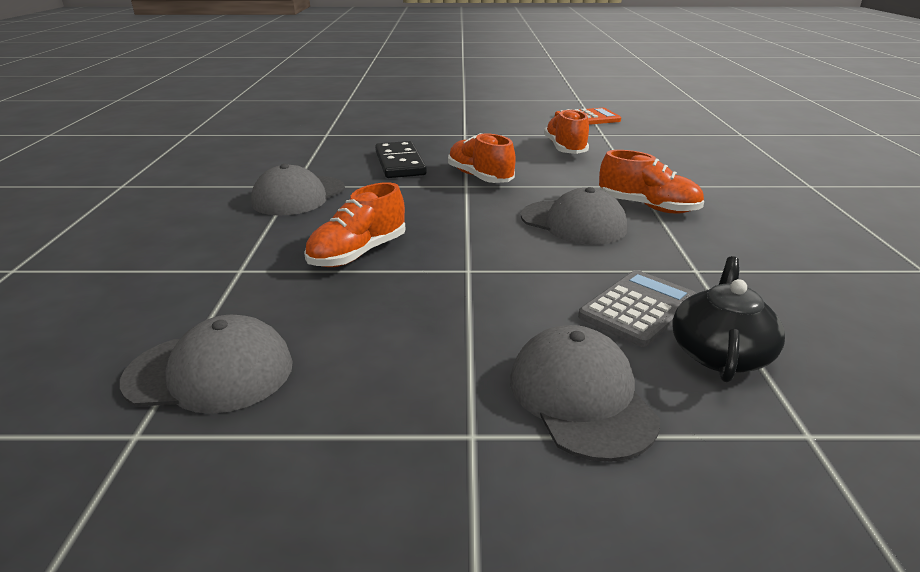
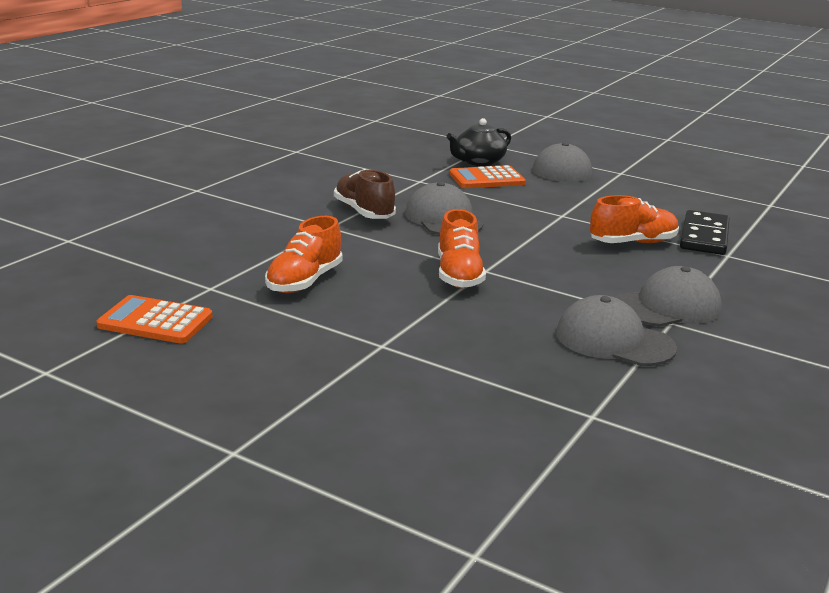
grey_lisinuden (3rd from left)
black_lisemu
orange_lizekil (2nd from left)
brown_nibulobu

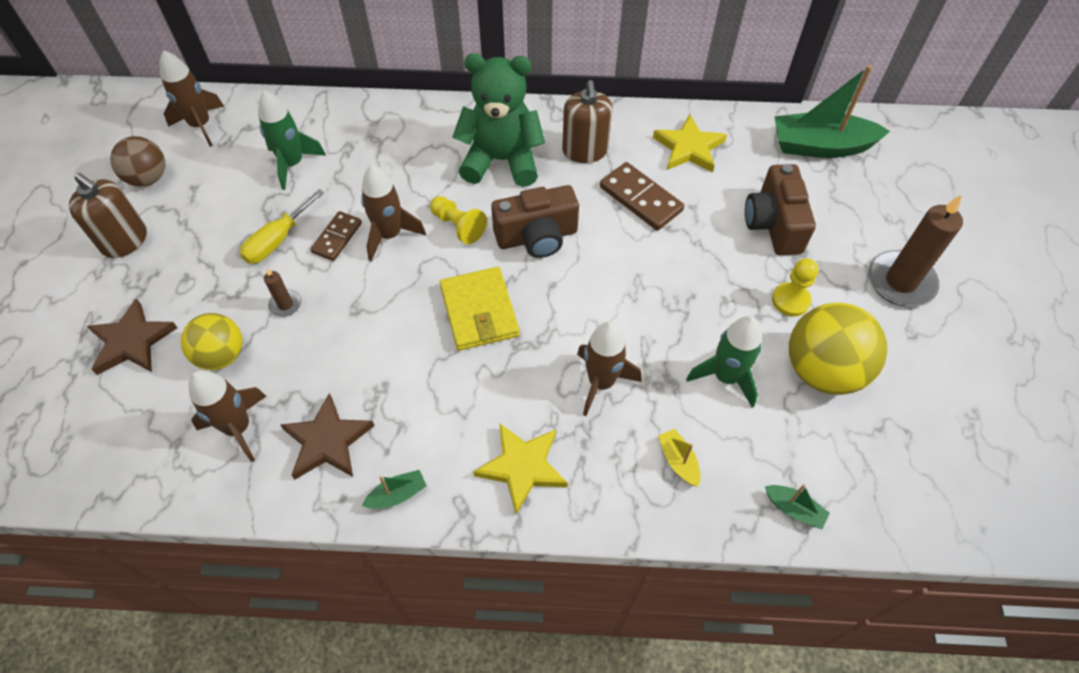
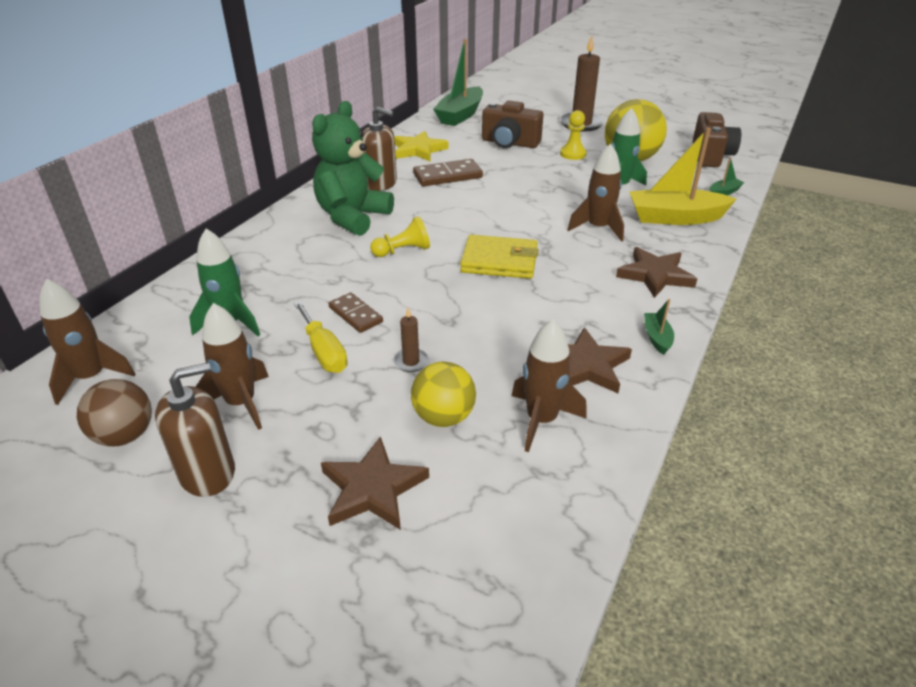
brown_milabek (2nd from left)
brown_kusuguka (2nd from left)
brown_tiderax (3rd from left)
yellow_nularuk

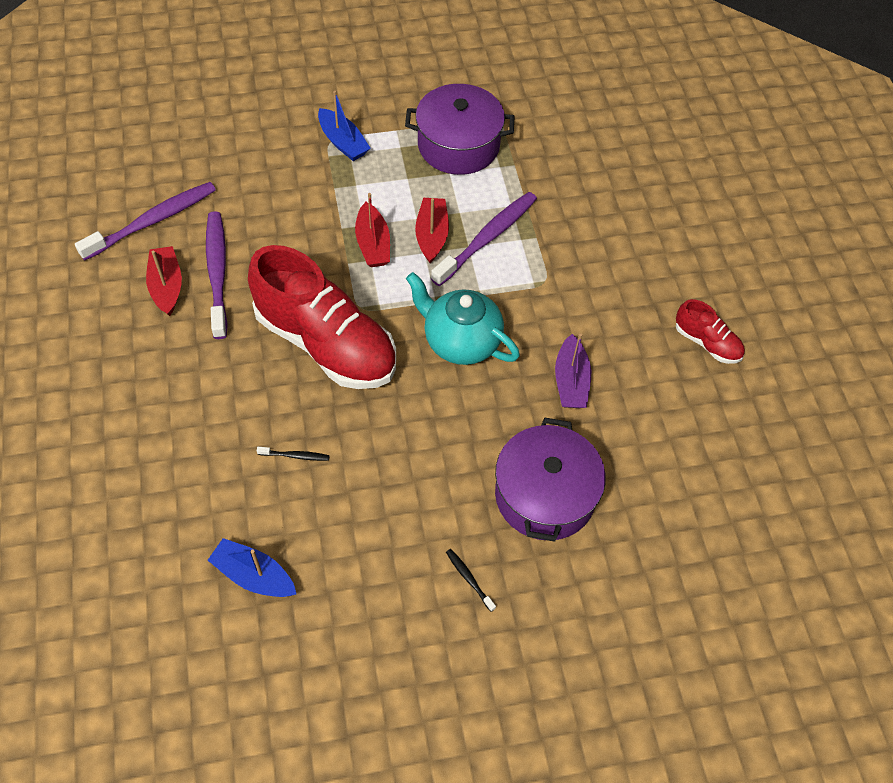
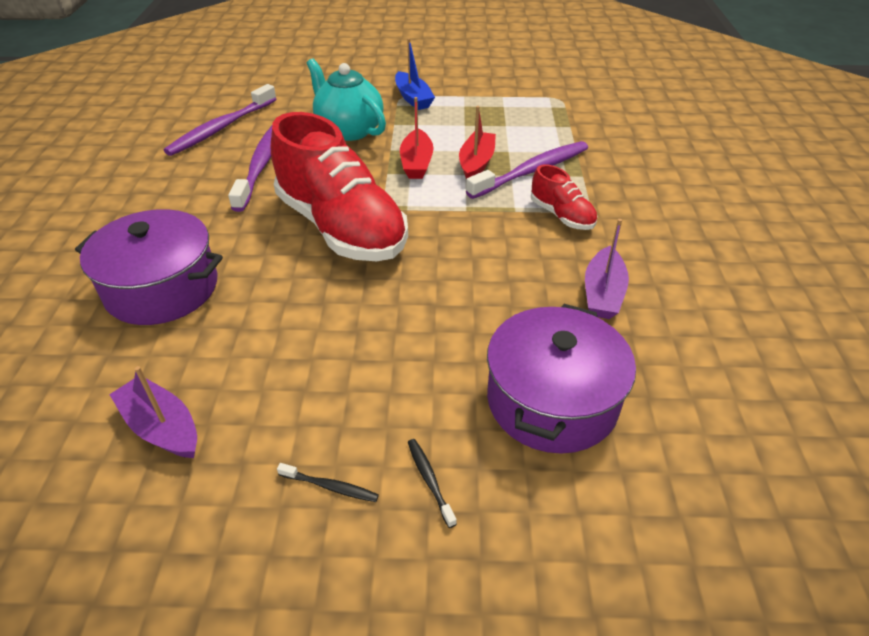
red_nularuk (1st from left in the first image)
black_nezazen (1st from left)
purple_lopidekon (1st from left)
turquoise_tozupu
red_nibulobu (2nd from left)
purple_nularuk (1st from left)
purple_nezazen (1st from left)

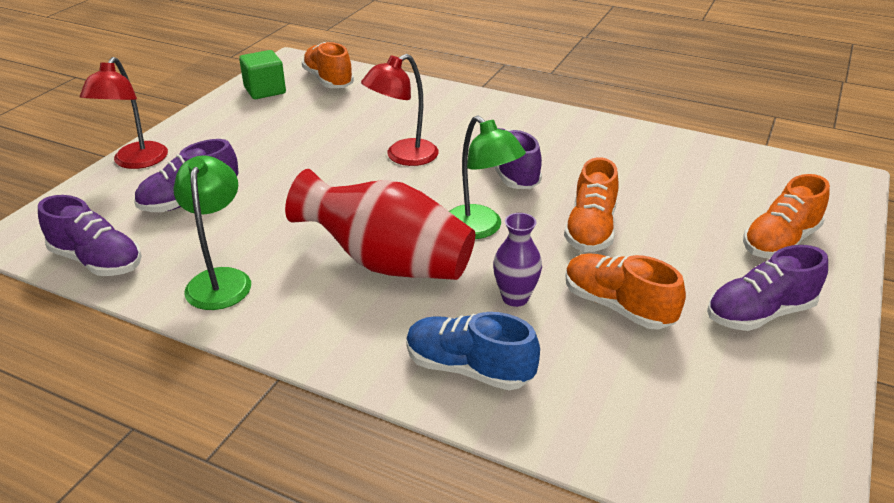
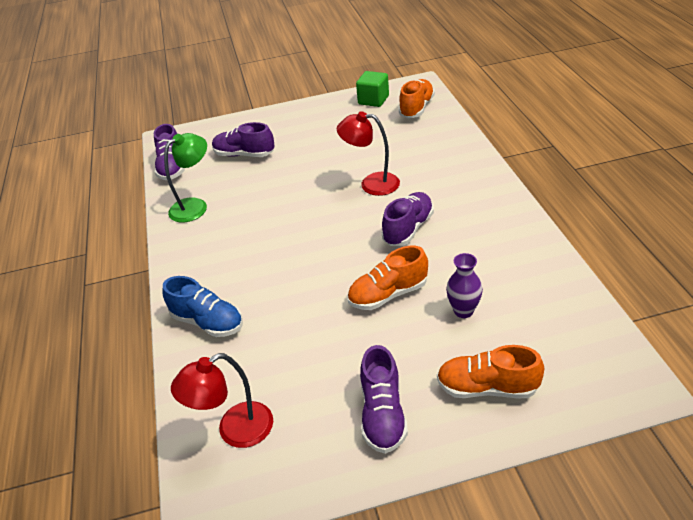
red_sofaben
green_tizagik (2nd from left in the first image)
orange_nibulobu (3rd from left in the first image)
red_tizagik (1st from left)
purple_sofaben
blue_nibulobu
purple_nibulobu (3rd from left)

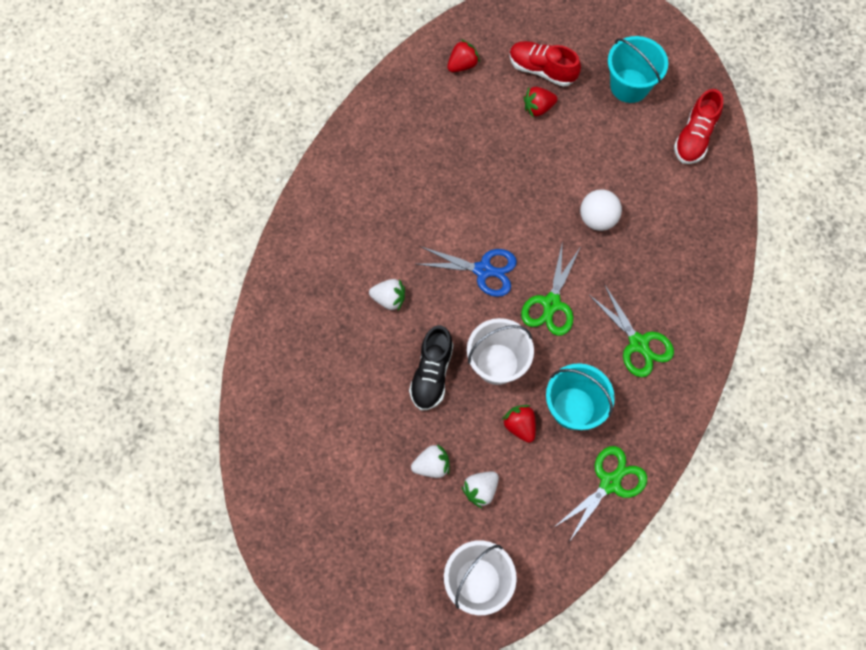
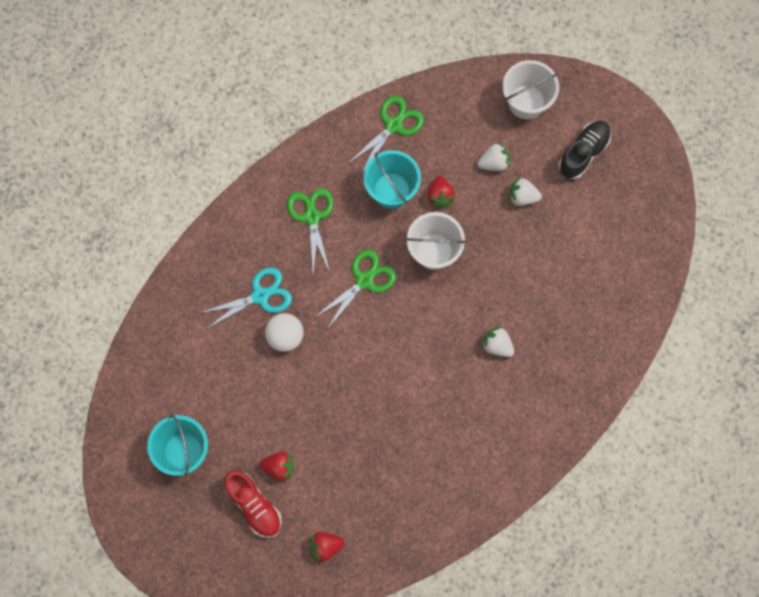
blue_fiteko
red_nibulobu (2nd from left in the first image)
turquoise_fiteko
black_nibulobu
green_fiteko (3rd from left)

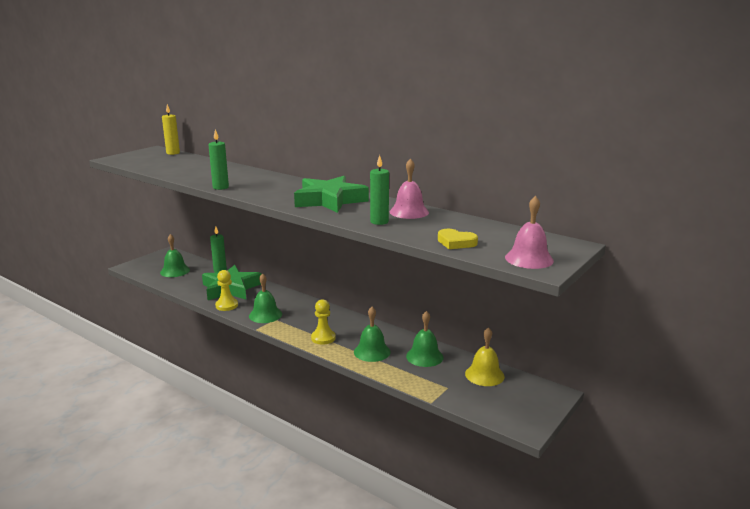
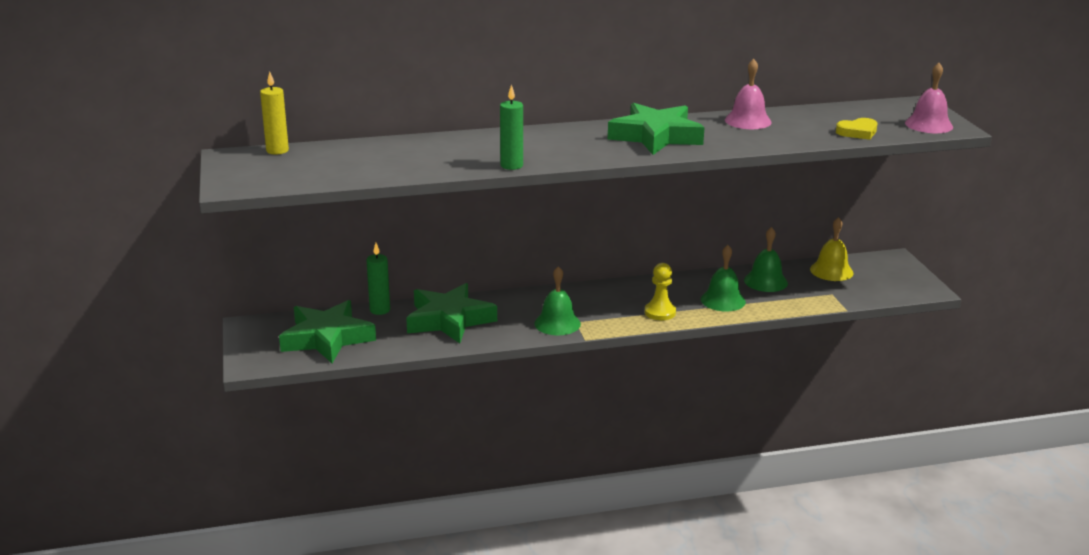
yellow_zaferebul (1st from left in the first image)
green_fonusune (3rd from left in the first image)
green_tiderax (1st from left)

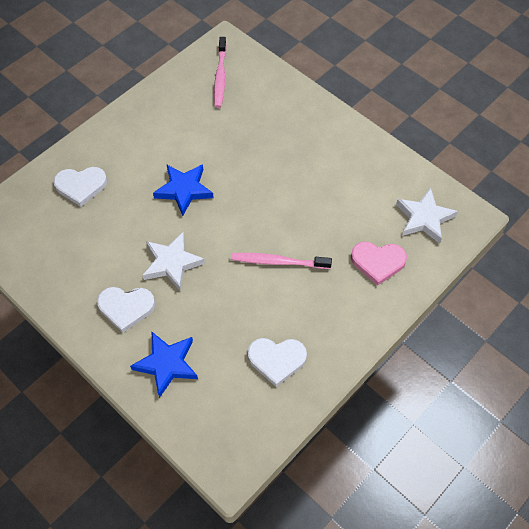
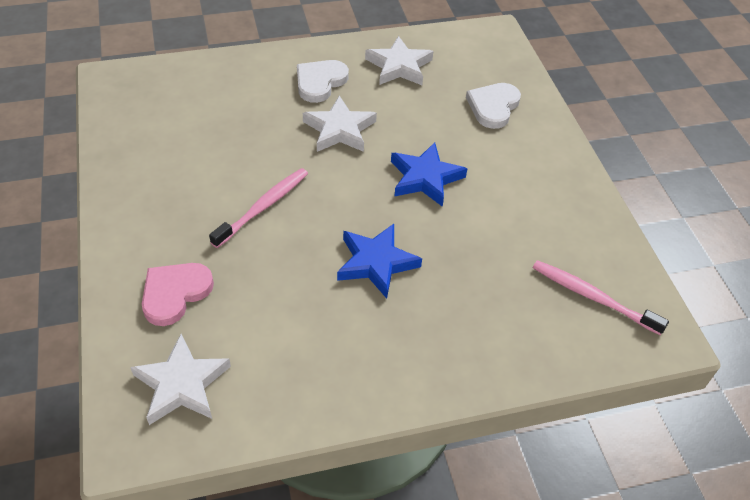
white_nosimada (3rd from left in the first image)
white_tiderax (3rd from left)
blue_tiderax (1st from left)

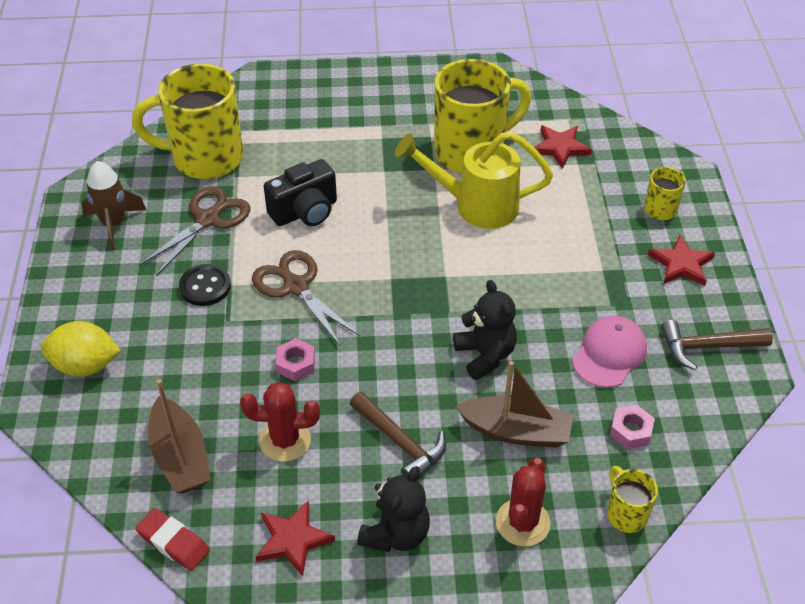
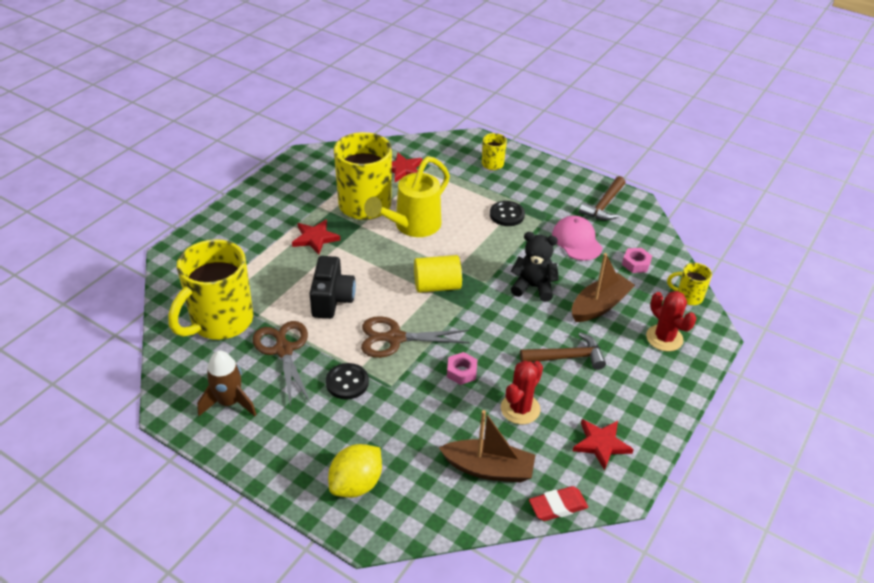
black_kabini (1st from left in the first image)
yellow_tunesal
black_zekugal (2nd from left)
red_tiderax (1st from left)

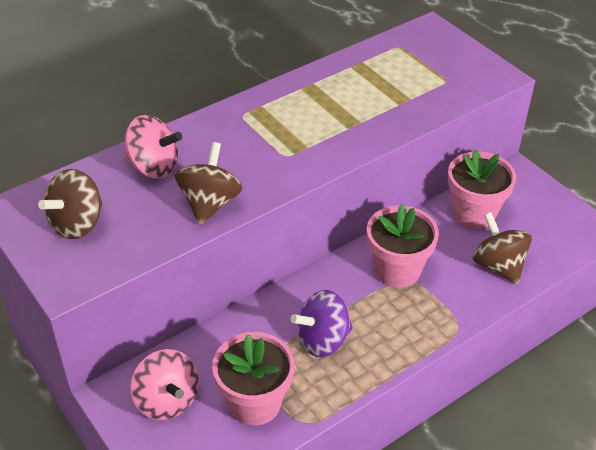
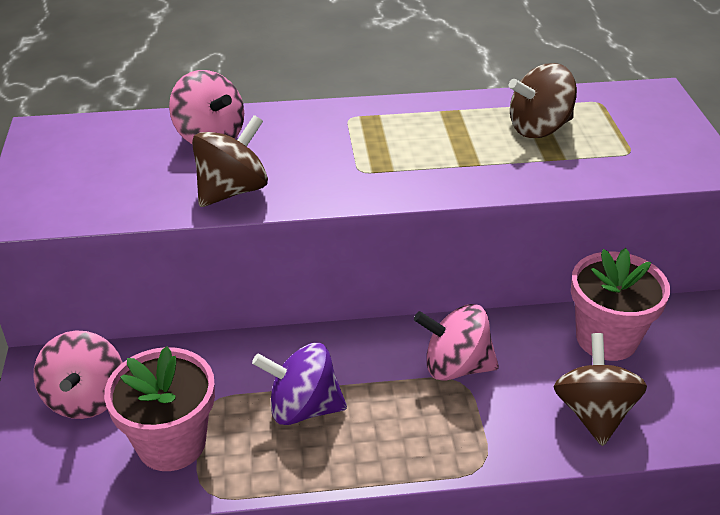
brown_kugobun (2nd from left)
pink_kugobun (3rd from left)

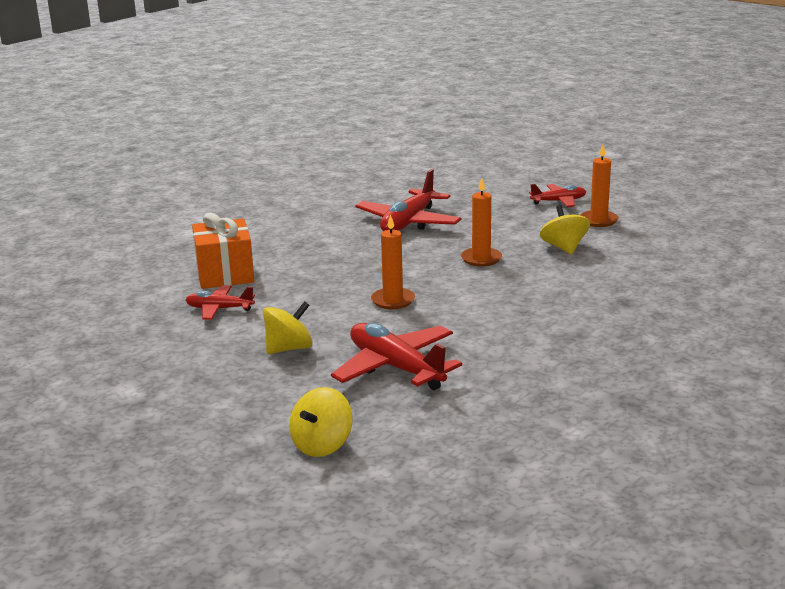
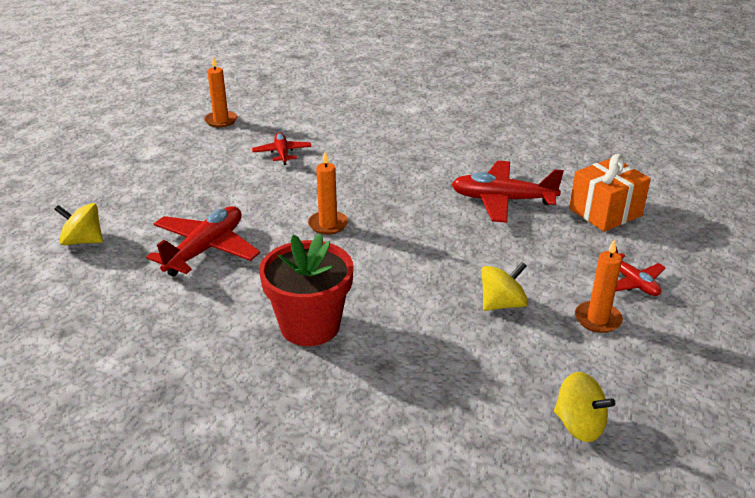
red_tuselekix
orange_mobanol
yellow_kugobun (3rd from left)
orange_fonusune (1st from left)

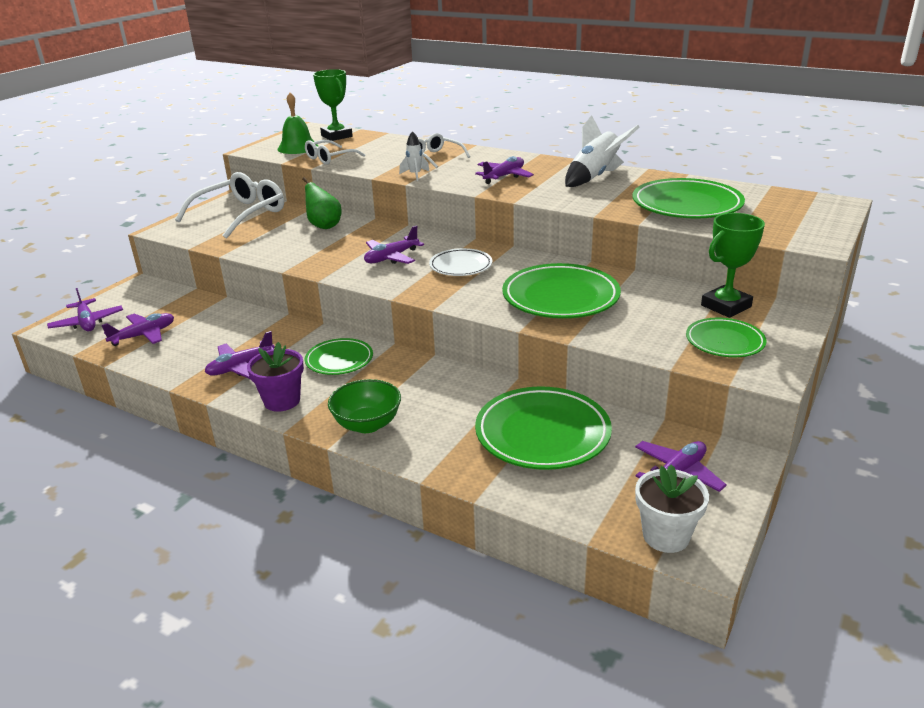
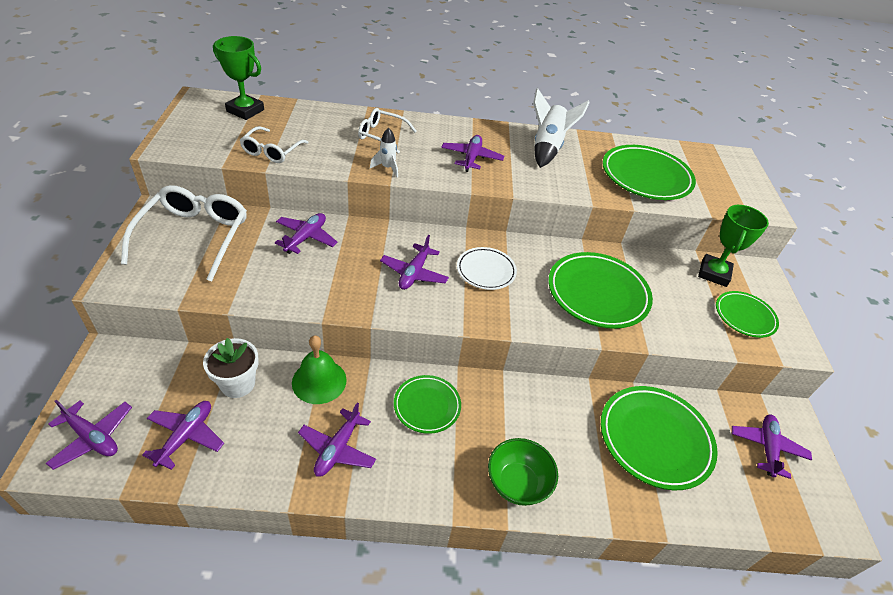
purple_tuselekix
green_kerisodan
white_tuselekix
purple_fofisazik (3rd from left)

